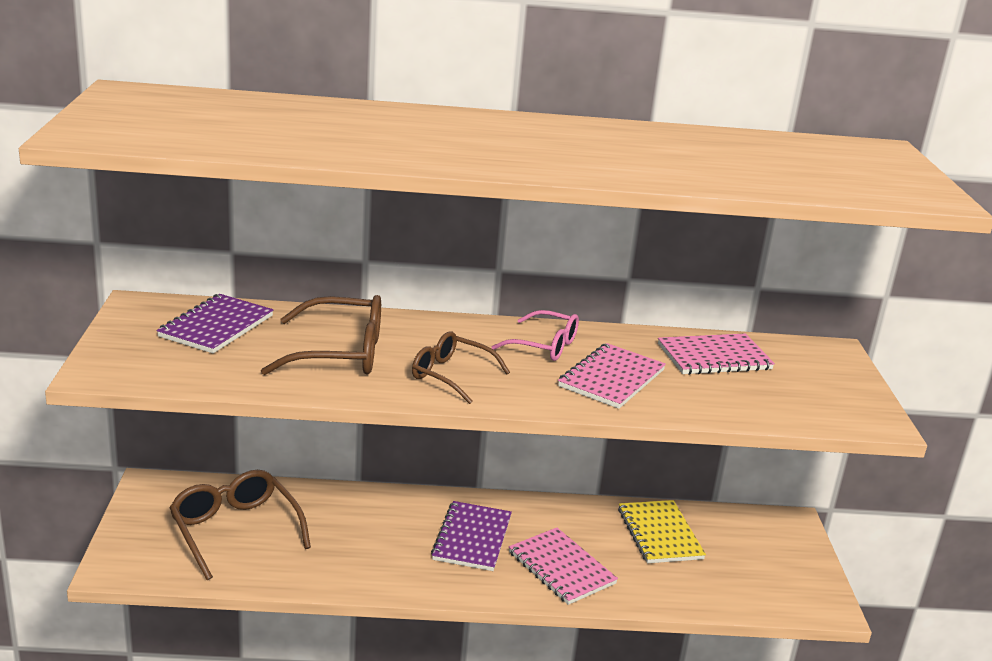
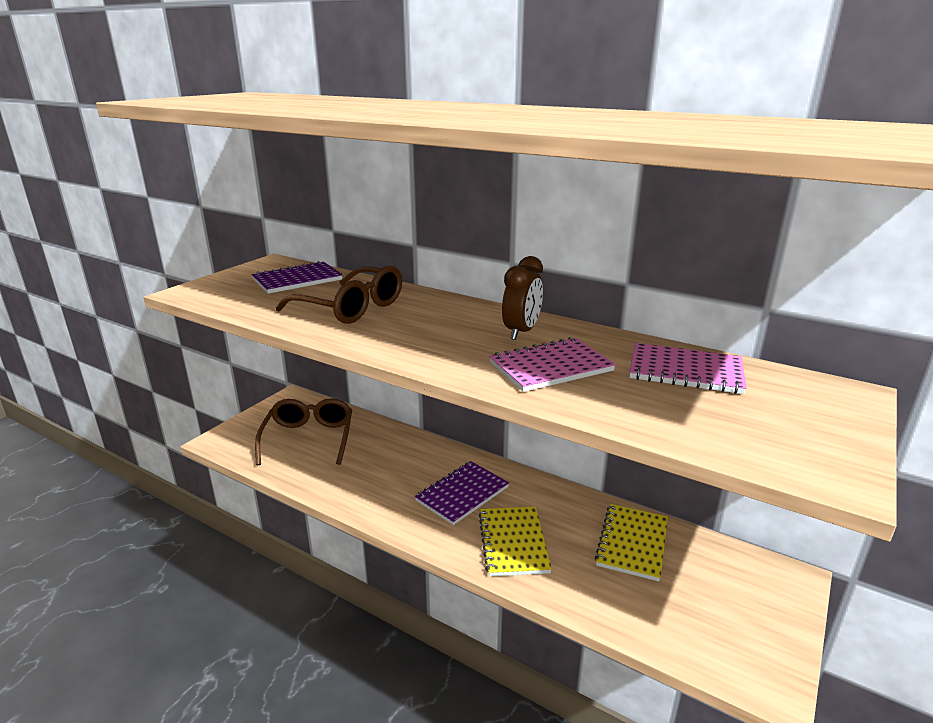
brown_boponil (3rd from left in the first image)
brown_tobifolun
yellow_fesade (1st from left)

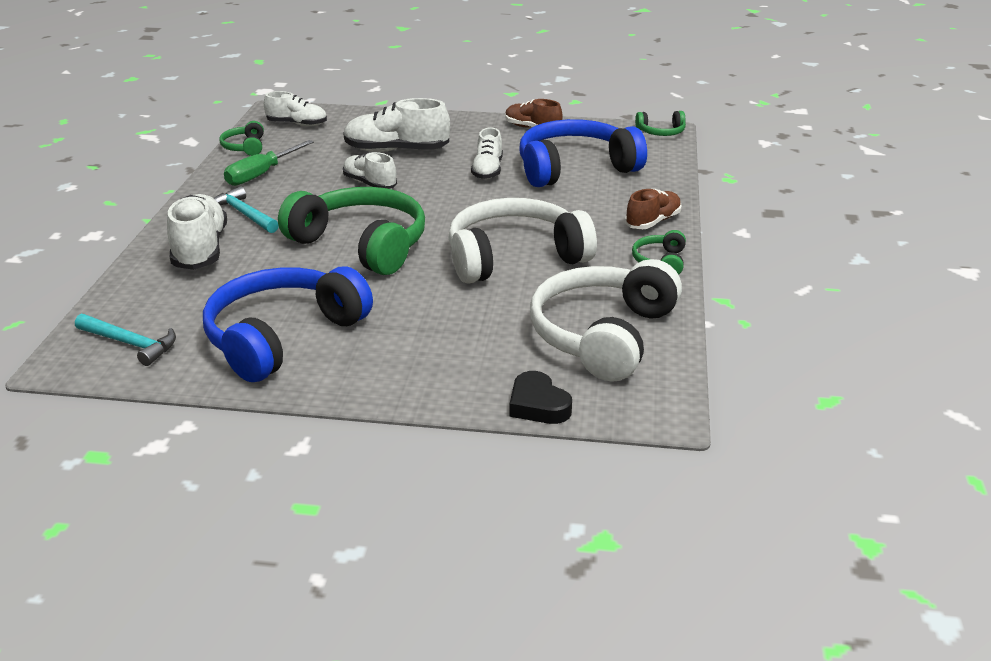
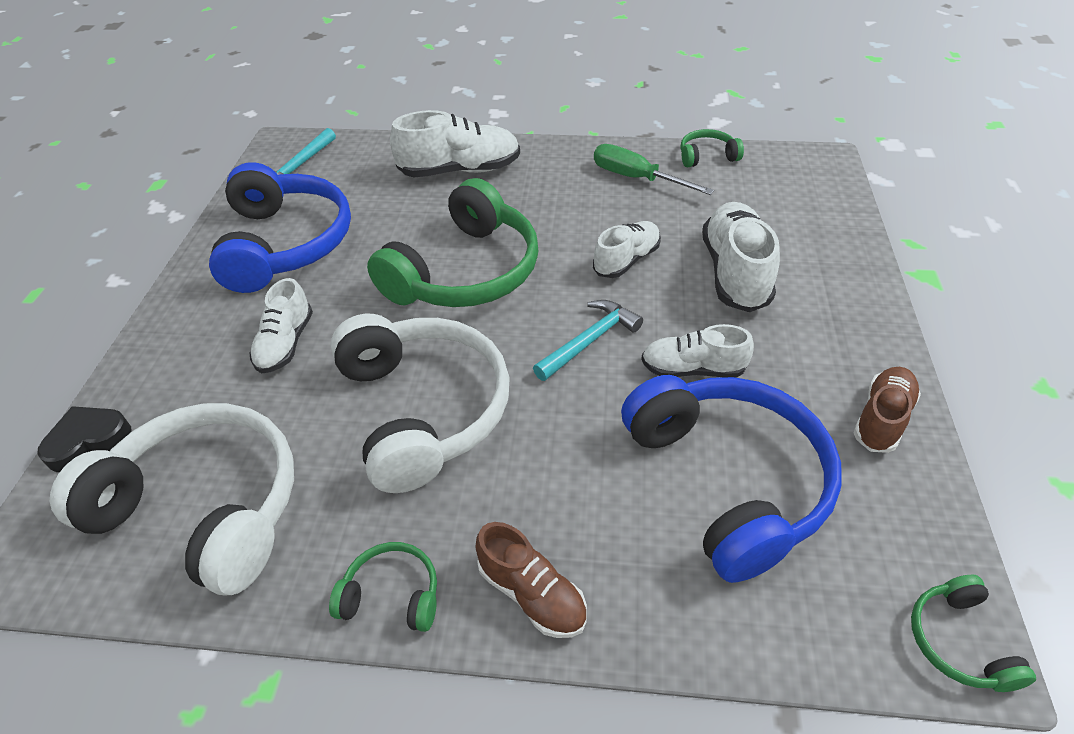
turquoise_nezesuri (2nd from left)
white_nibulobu (1st from left)
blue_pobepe (1st from left)

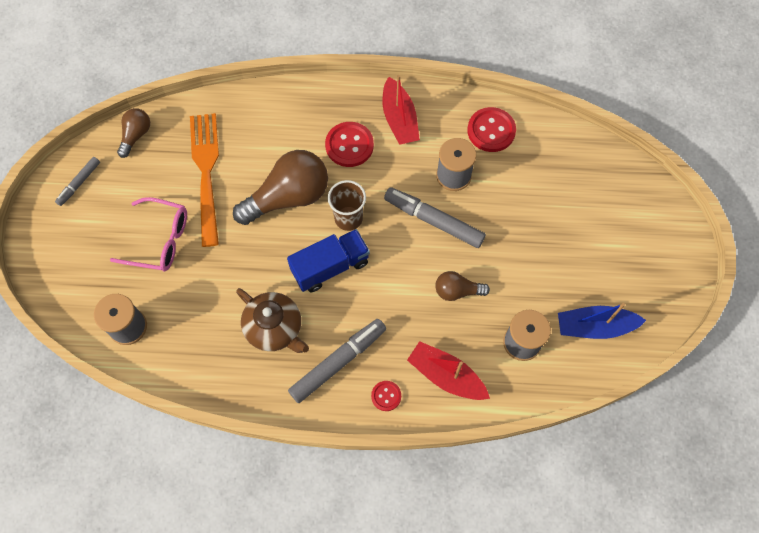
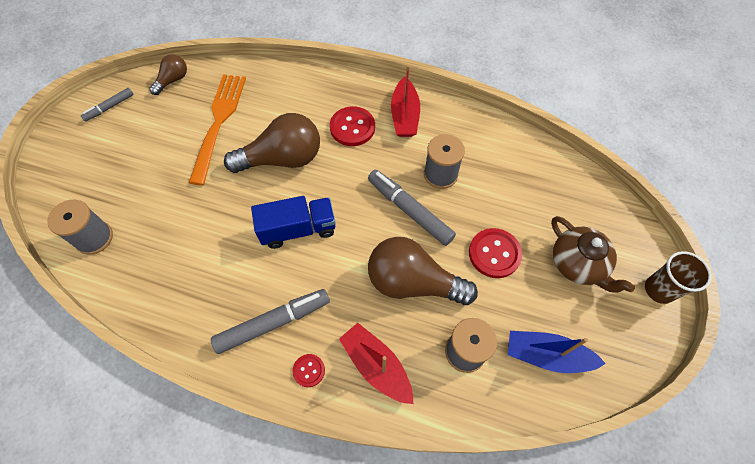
pink_boponil
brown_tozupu
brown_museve
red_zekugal (3rd from left)
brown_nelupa (3rd from left)

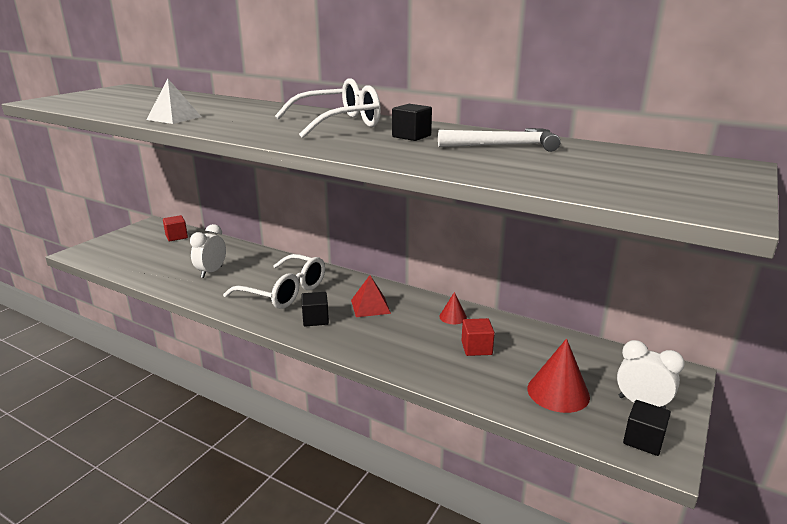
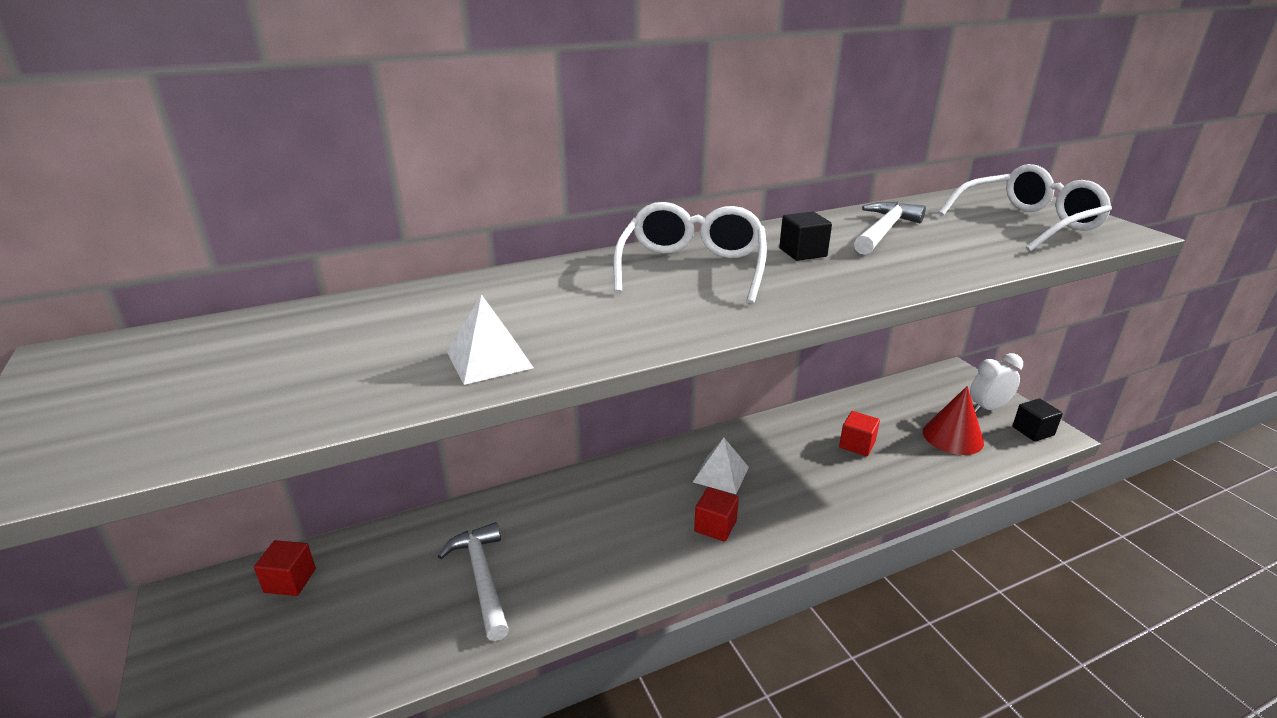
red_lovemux (1st from left in the first image)
white_boponil (2nd from left)
white_nezesuri (1st from left)
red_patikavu (2nd from left)
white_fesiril (2nd from left)

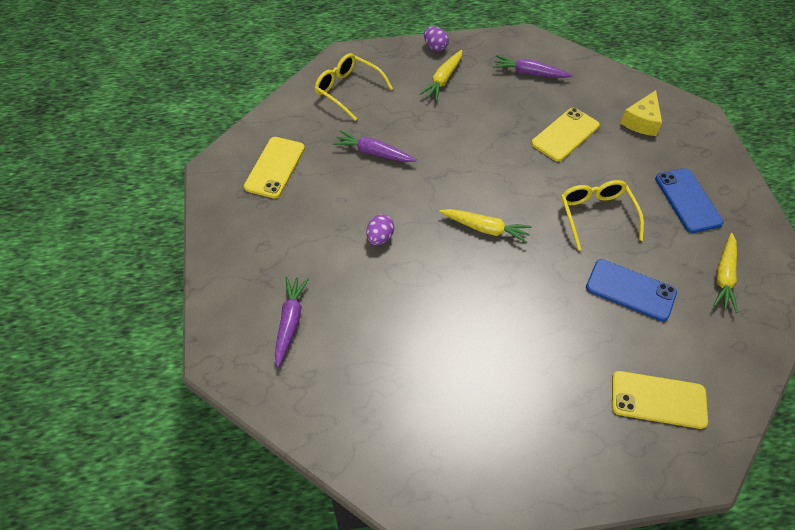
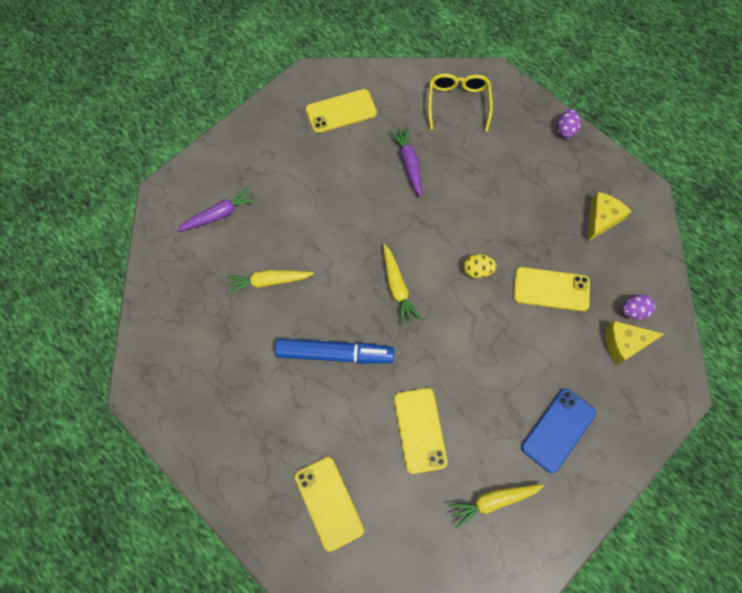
yellow_boponil (2nd from left in the first image)
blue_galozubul
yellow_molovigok
purple_molovigok (2nd from left)
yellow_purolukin (1st from left)
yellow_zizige (1st from left)
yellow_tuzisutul (3rd from left)

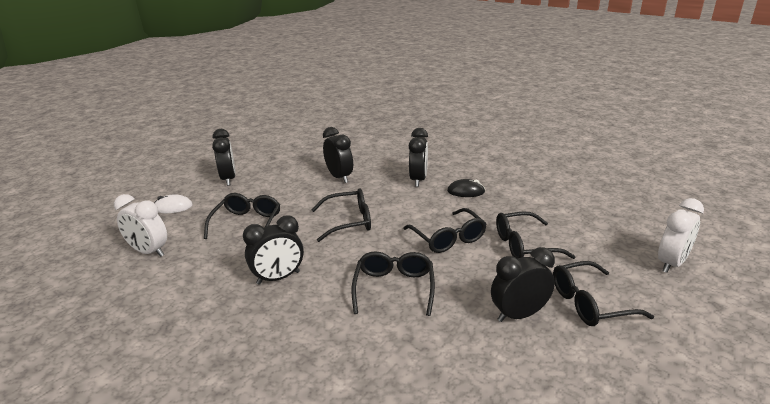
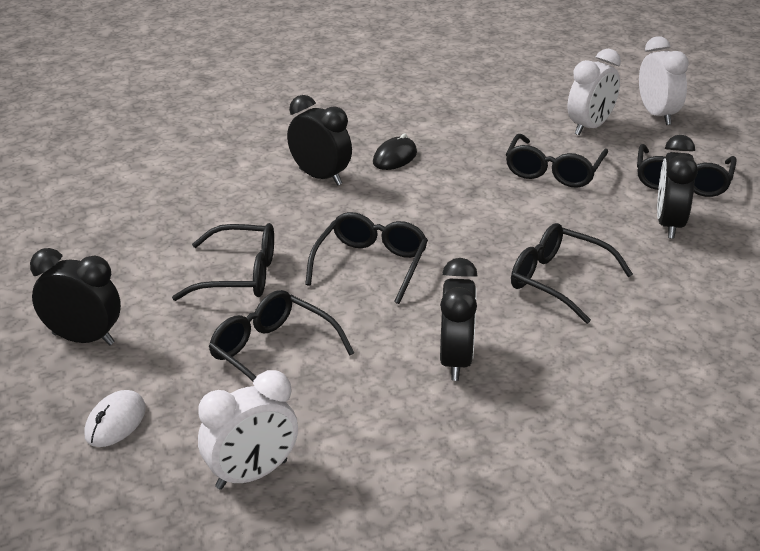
black_tobifolun (3rd from left in the first image)
white_tobifolun (2nd from left)
black_boponil (1st from left)

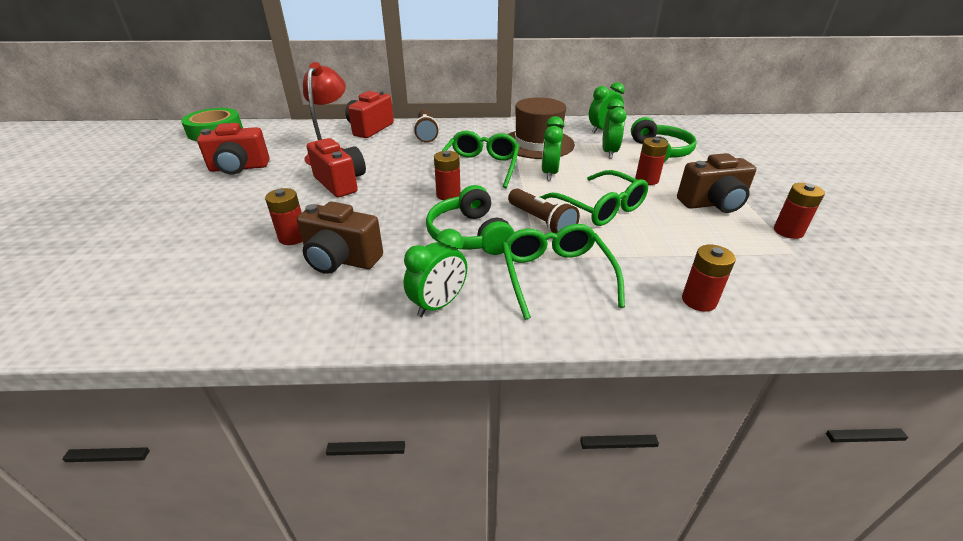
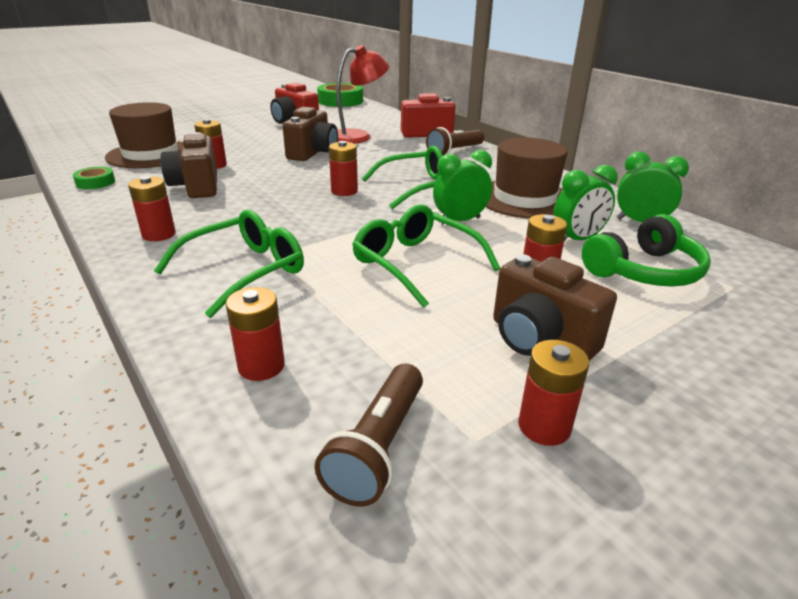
green_pobepe (1st from left in the first image)
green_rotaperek (1st from left)
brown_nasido (1st from left)
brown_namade (1st from left)
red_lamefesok (1st from left)
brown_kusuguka (2nd from left)
green_boponil (3rd from left)

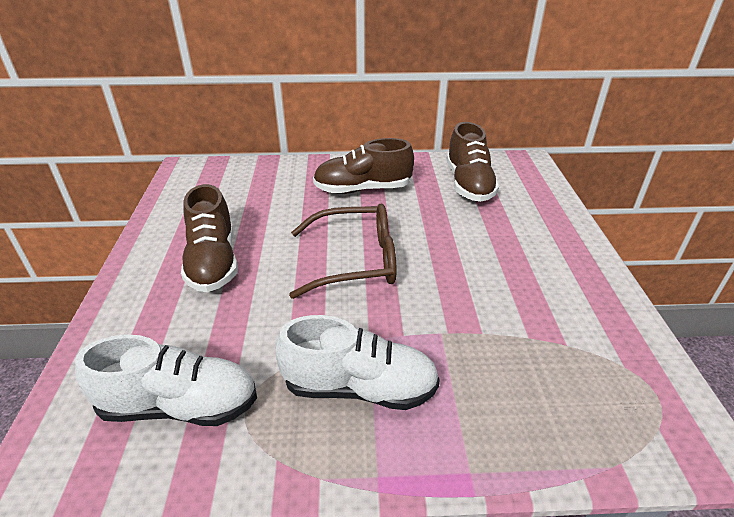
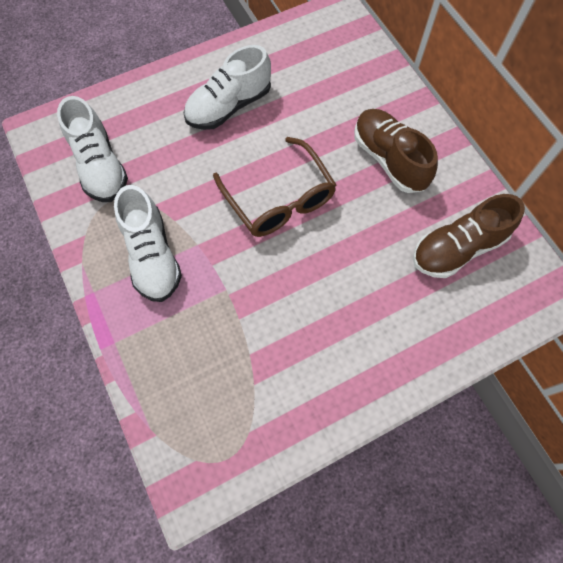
white_nibulobu (3rd from left)

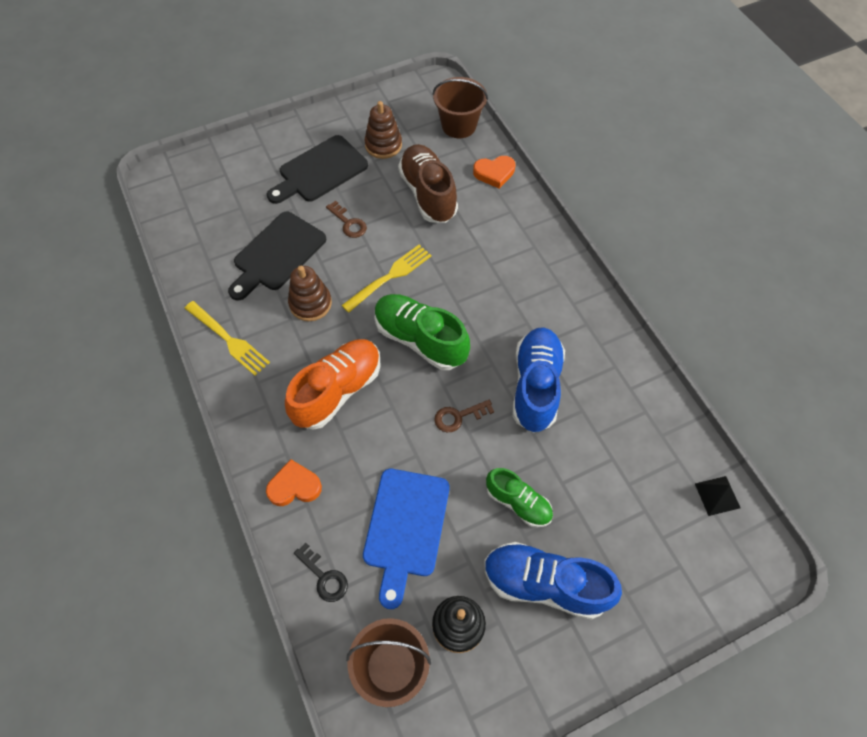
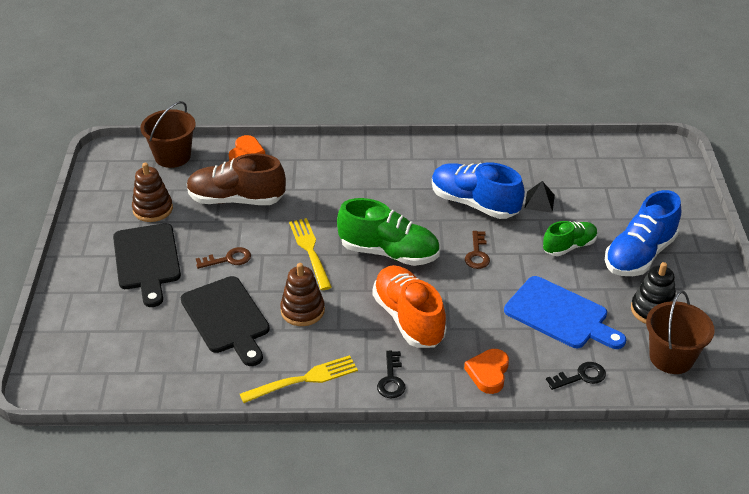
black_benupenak (1st from left)
black_fesiril
green_nibulobu (1st from left)

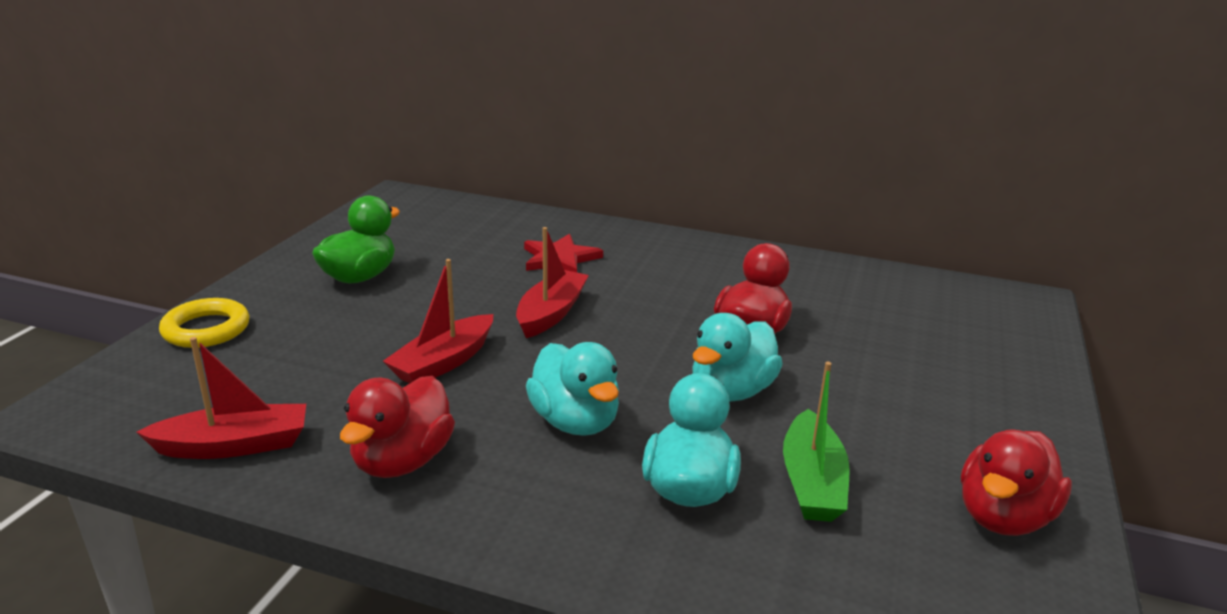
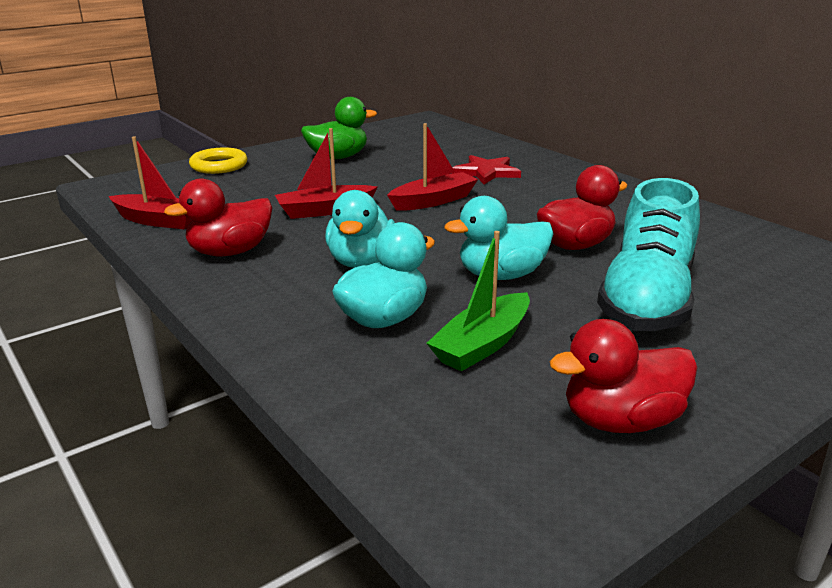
turquoise_nibulobu

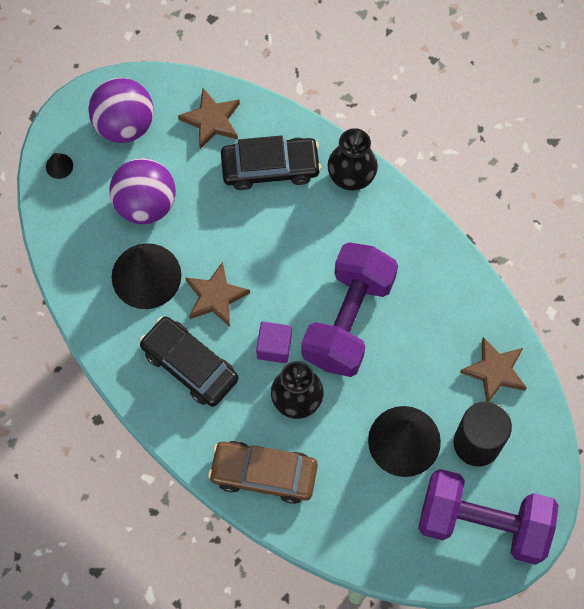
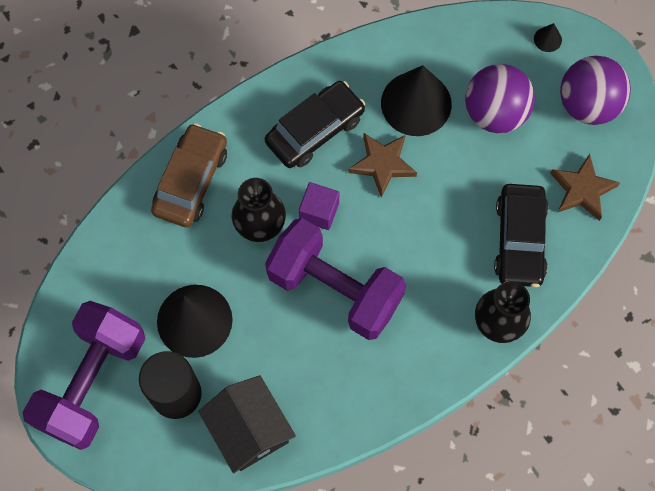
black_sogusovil

